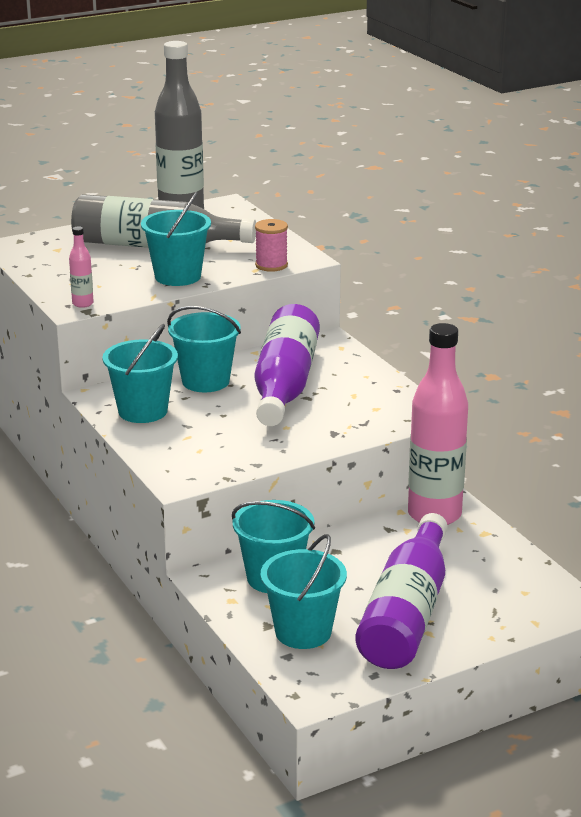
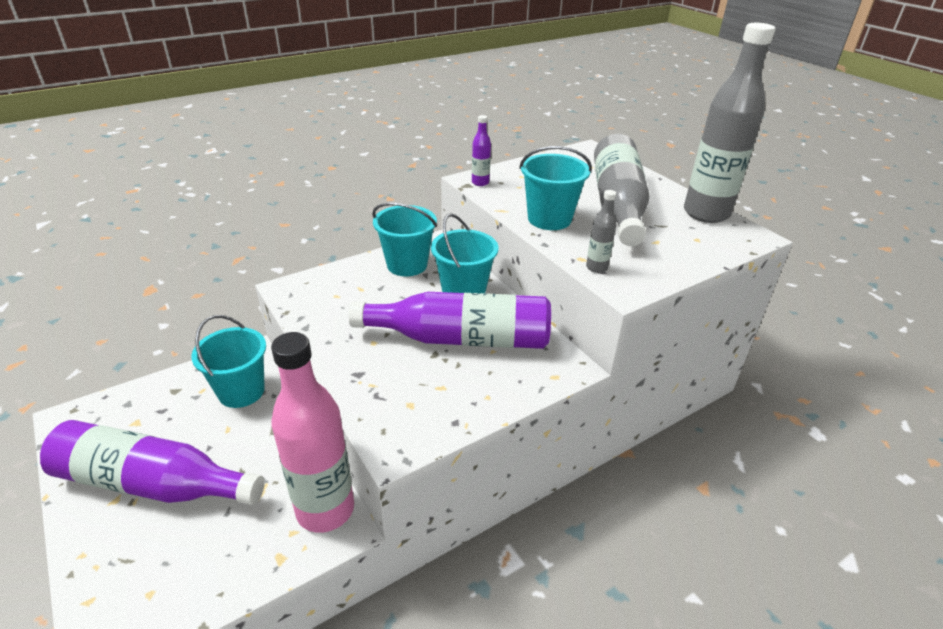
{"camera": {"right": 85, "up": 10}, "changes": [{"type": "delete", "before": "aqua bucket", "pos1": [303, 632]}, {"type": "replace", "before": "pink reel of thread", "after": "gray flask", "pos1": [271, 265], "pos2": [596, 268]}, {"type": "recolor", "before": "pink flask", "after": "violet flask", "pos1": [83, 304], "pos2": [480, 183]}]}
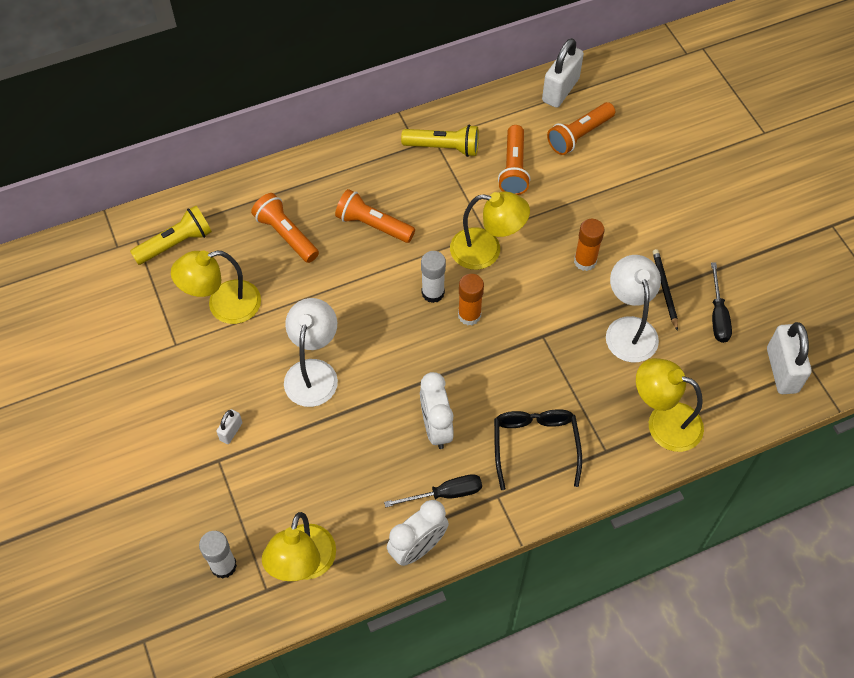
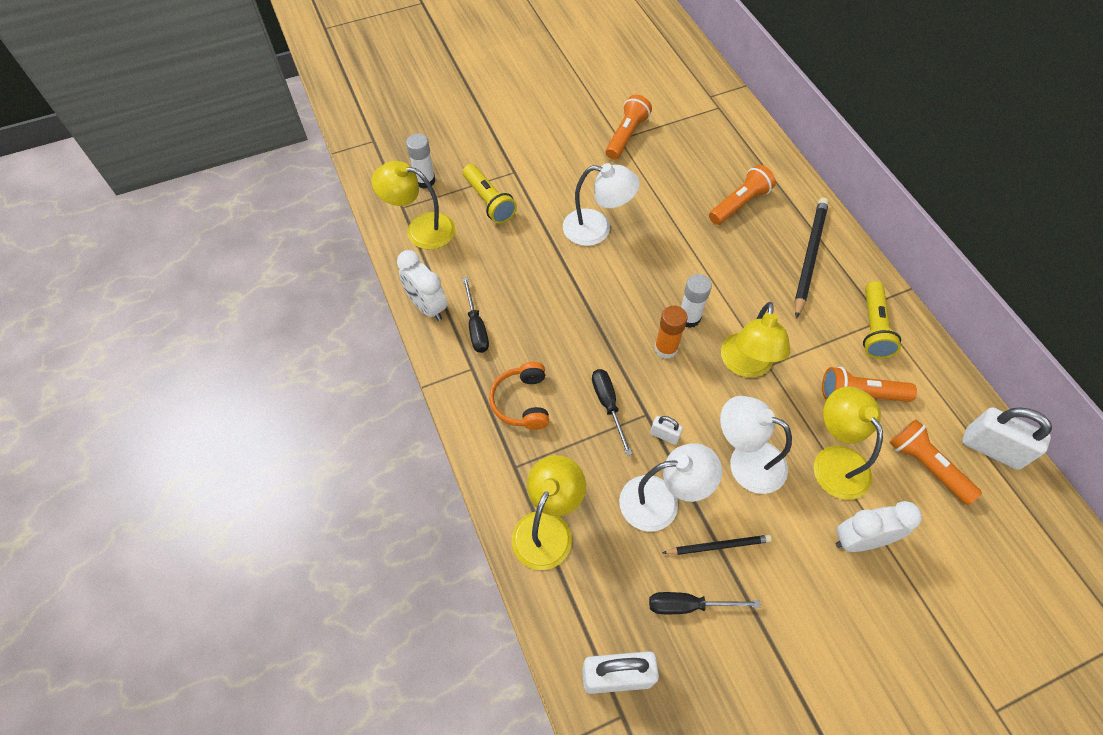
{"camera": {"right": 90, "up": 0}, "changes": [{"type": "insert", "after": "black screwdriver", "pos2": [608, 405]}, {"type": "insert", "after": "black lead pencil", "pos2": [809, 256]}, {"type": "move", "before": "bright yellow torch", "pos1": [176, 243], "pos2": [489, 201]}, {"type": "move", "before": "bright yellow lamp", "pos1": [223, 305], "pos2": [835, 461]}, {"type": "move", "before": "white small lock", "pos1": [231, 431], "pos2": [664, 435]}, {"type": "move", "before": "bright orange torch", "pos1": [373, 225], "pos2": [626, 136]}, {"type": "move", "before": "white alarm clock", "pos1": [436, 427], "pos2": [860, 540]}, {"type": "replace", "before": "black eyeglasses", "after": "bright orange over-ear headphones", "pos1": [535, 445], "pos2": [522, 402]}, {"type": "replace", "before": "bright orange glue stick", "after": "white lamp", "pos1": [585, 261], "pos2": [746, 461]}]}
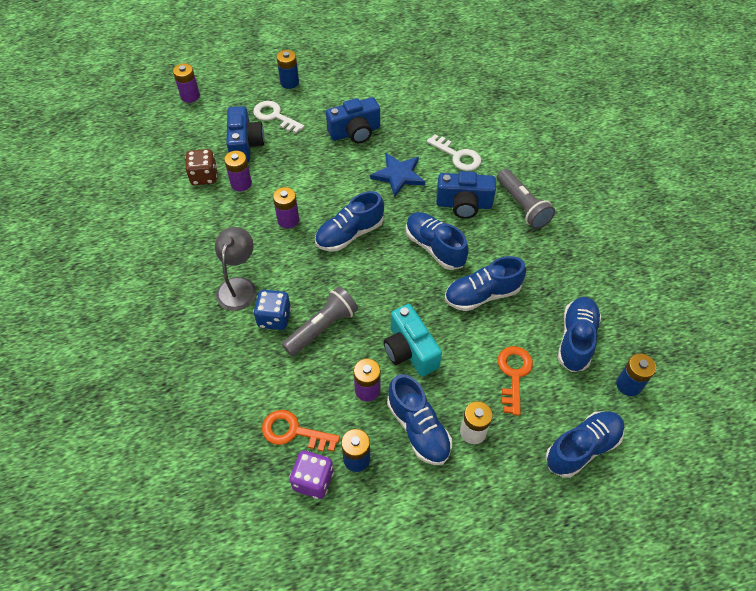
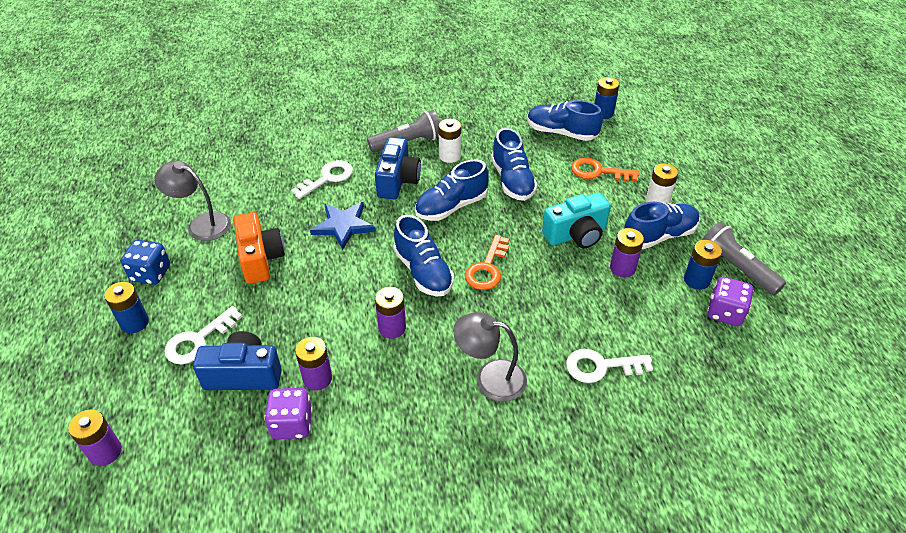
{"camera": {"right": -85, "up": -10}, "changes": [{"type": "delete", "before": "cobalt lace-up shoe", "pos1": [582, 448]}, {"type": "insert", "after": "gray lamp", "pos2": [201, 224]}, {"type": "insert", "after": "white power cell", "pos2": [449, 156]}, {"type": "insert", "after": "white key", "pos2": [601, 366]}, {"type": "move", "before": "cobalt game die", "pos1": [274, 318], "pos2": [151, 274]}, {"type": "move", "before": "bright orange key", "pos1": [294, 432], "pos2": [487, 268]}, {"type": "move", "before": "gray torch", "pos1": [322, 328], "pos2": [736, 268]}, {"type": "recolor", "before": "brown game die", "after": "violet game die", "pos1": [204, 176], "pos2": [292, 424]}, {"type": "recolor", "before": "cobalt compact camera", "after": "bright orange compact camera", "pos1": [355, 132], "pos2": [260, 259]}]}
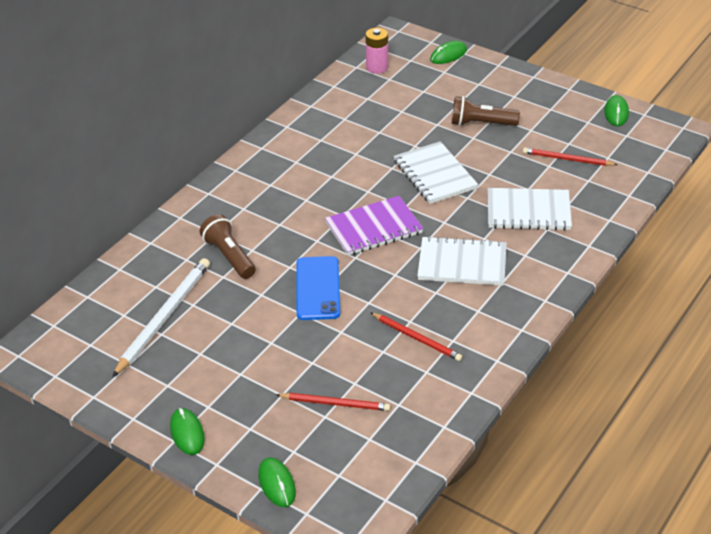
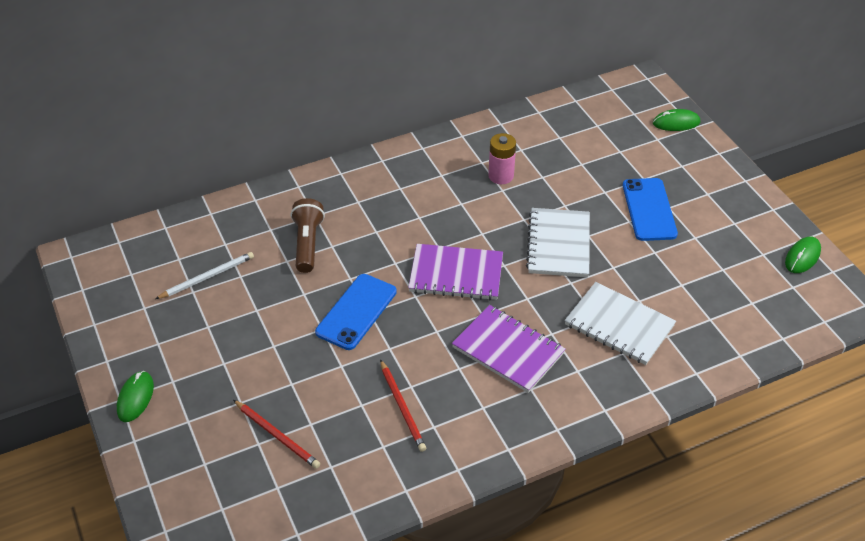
{"camera": {"right": 30, "up": 5}, "changes": [{"type": "delete", "before": "leaf-green PC mouse", "pos1": [277, 484]}, {"type": "delete", "before": "crimson lead pencil", "pos1": [567, 159]}, {"type": "move", "before": "pink power cell", "pos1": [377, 67], "pos2": [501, 176]}, {"type": "replace", "before": "brown torch", "after": "cobalt phone", "pos1": [481, 124], "pos2": [649, 209]}, {"type": "recolor", "before": "white notebook", "after": "violet notebook", "pos1": [462, 264], "pos2": [508, 350]}, {"type": "resize", "before": "white lead pencil", "pos1": [164, 317], "pos2": [207, 277], "scale": 0.61}]}
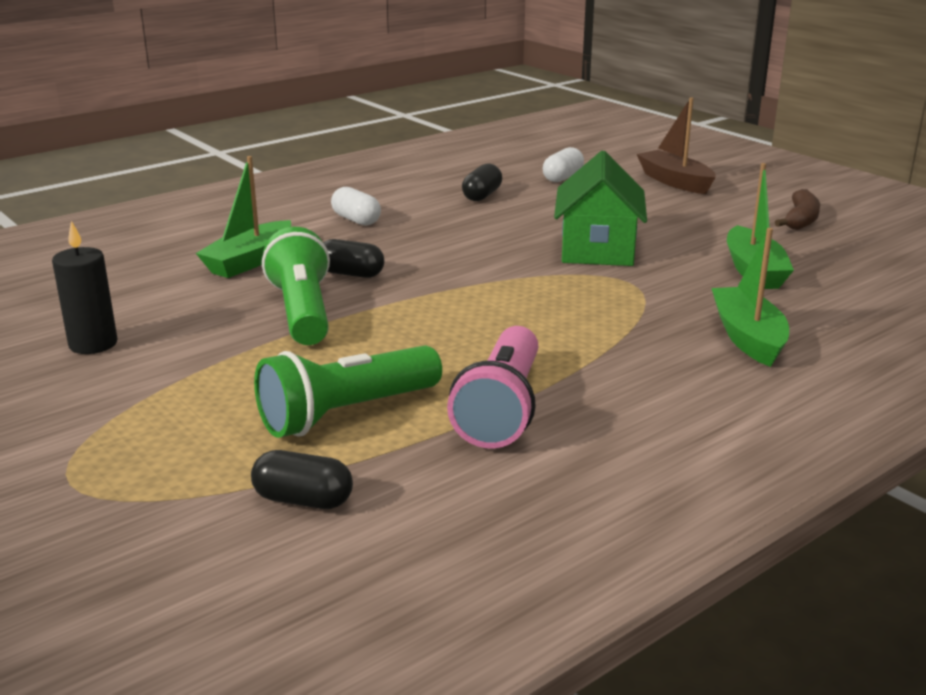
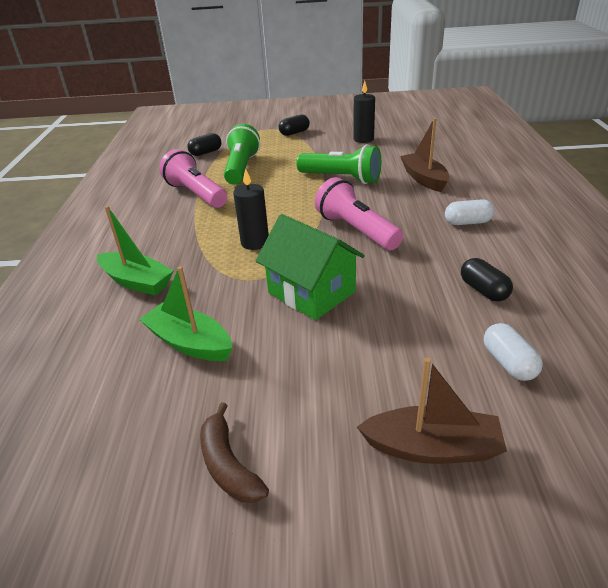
{"camera": {"right": 130, "up": 10}, "changes": [{"type": "insert", "after": "black candle", "pos2": [255, 242]}, {"type": "insert", "after": "pink torch", "pos2": [356, 230]}, {"type": "move", "before": "black capsule", "pos1": [351, 274], "pos2": [294, 133]}, {"type": "recolor", "before": "leaf-green sailboat", "after": "brown sailboat", "pos1": [249, 261], "pos2": [424, 179]}]}
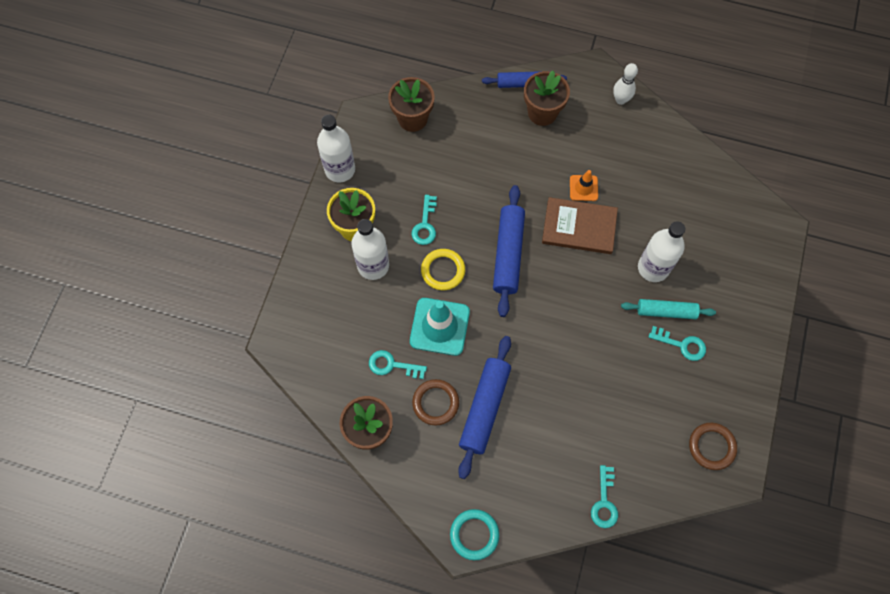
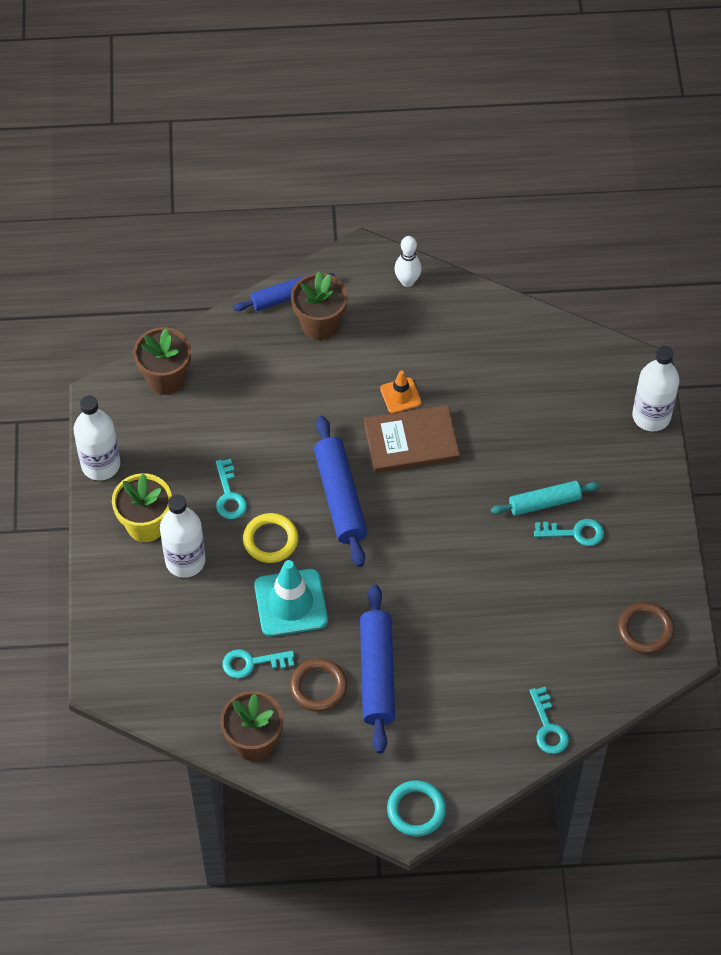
{"camera": {"right": -20, "up": -10}, "changes": [{"type": "move", "before": "white flask", "pos1": [653, 268], "pos2": [651, 416]}]}
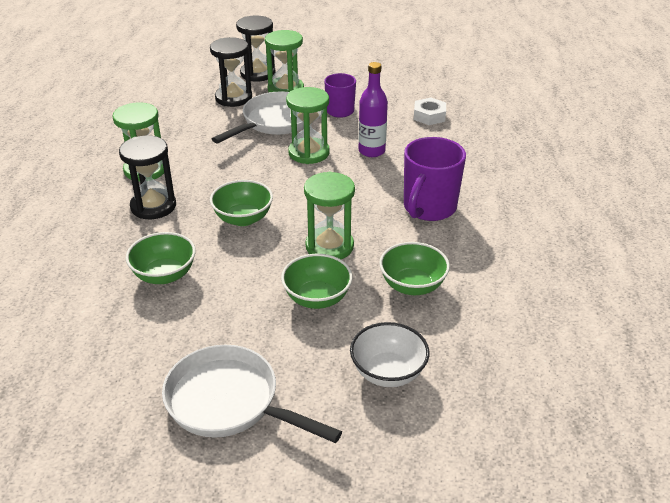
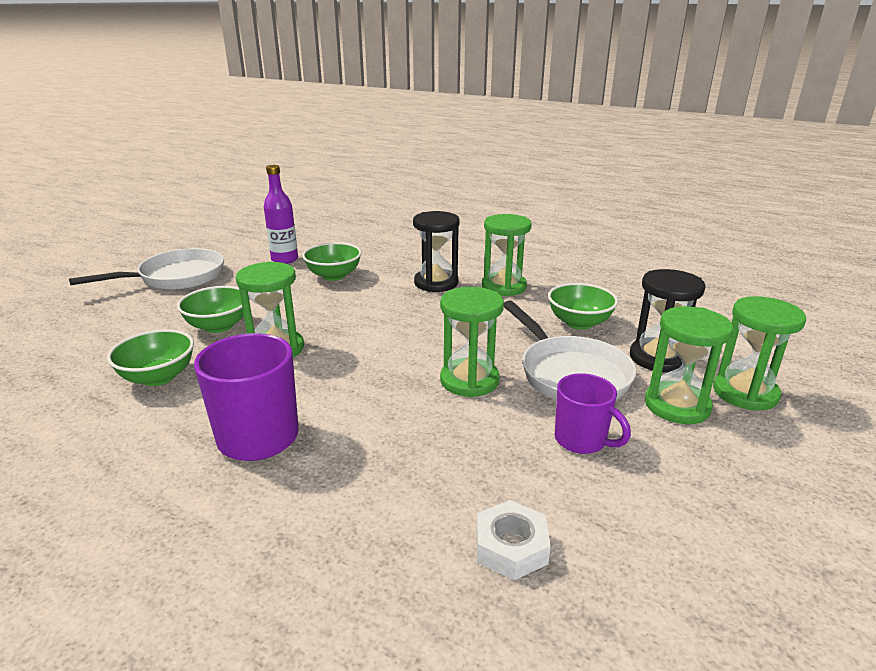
{"camera": {"right": 115, "up": -10}, "changes": [{"type": "delete", "before": "white deep dish", "pos1": [388, 372]}, {"type": "move", "before": "leaf-green deep dish", "pos1": [243, 218], "pos2": [579, 323]}, {"type": "move", "before": "violet flask", "pos1": [371, 151], "pos2": [284, 259]}, {"type": "recolor", "before": "black sandglass", "after": "leaf-green sandglass", "pos1": [258, 73], "pos2": [745, 393]}]}
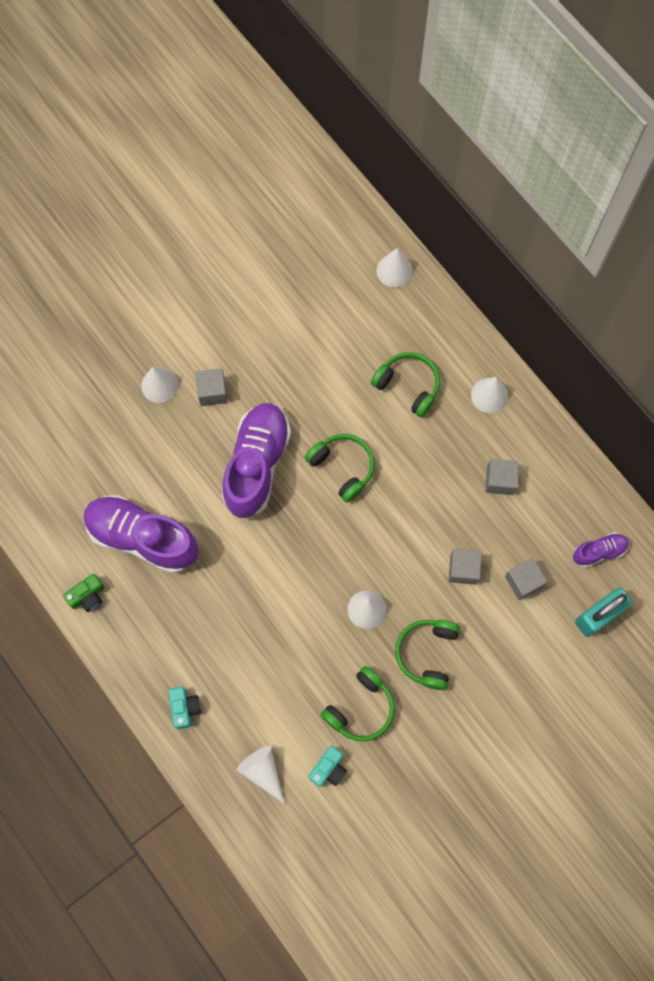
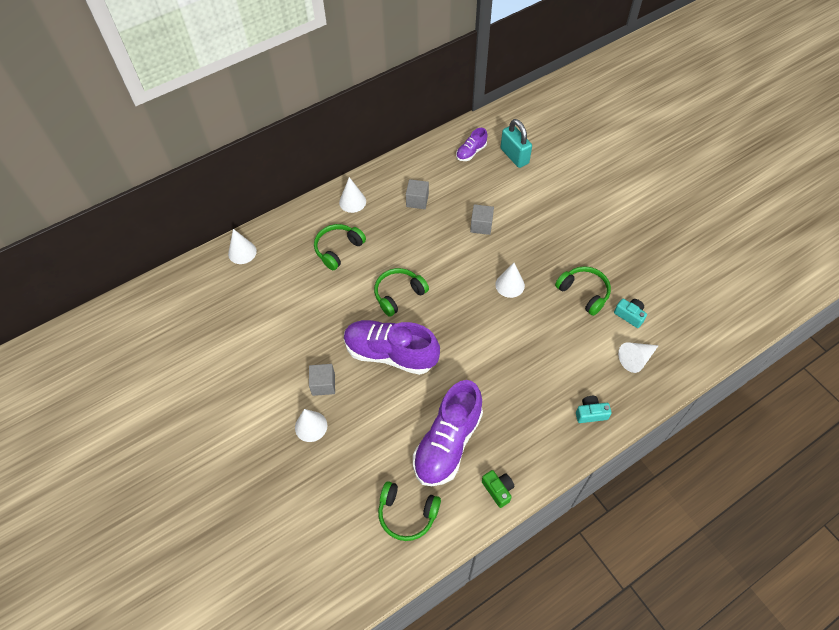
{"camera": {"right": -85, "up": -15}, "changes": [{"type": "delete", "before": "gray cube", "pos1": [523, 581]}, {"type": "move", "before": "leaf-green over-ear headphones", "pos1": [427, 653], "pos2": [407, 514]}, {"type": "rotate", "before": "violet lace-up shoe", "pos1": [599, 552], "pos2": [471, 152], "turn": -120}]}
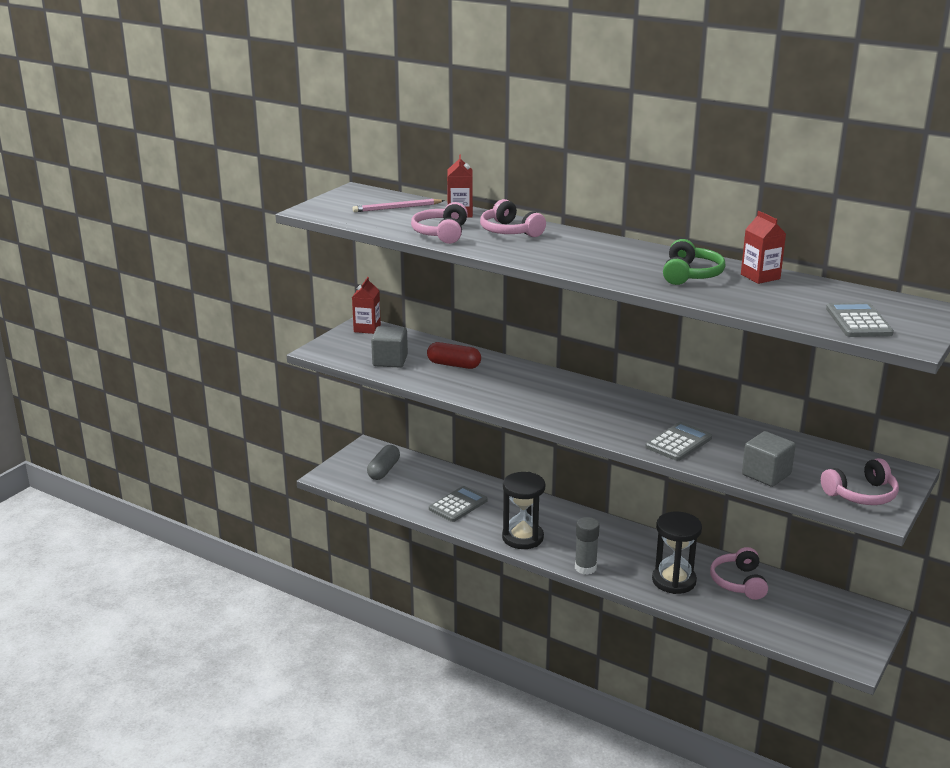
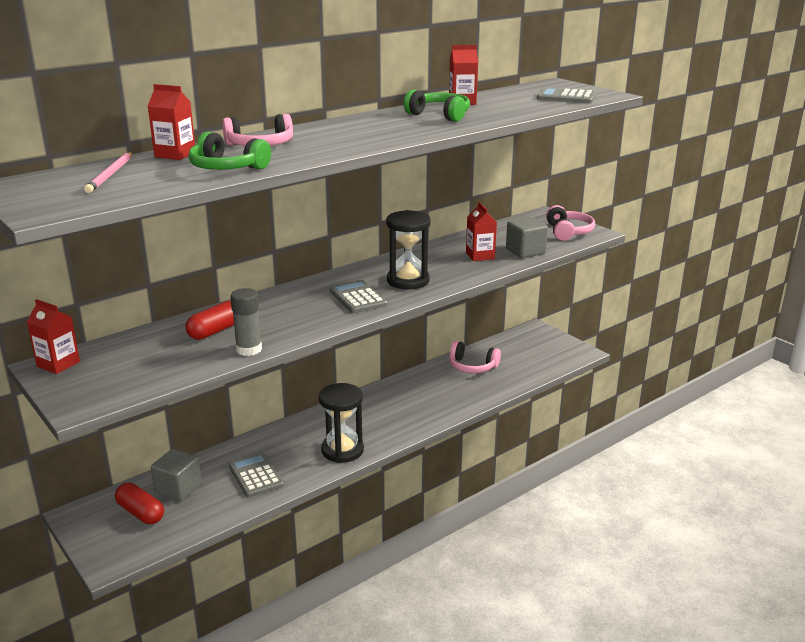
{"camera": {"right": -70, "up": 0}, "changes": [{"type": "insert", "after": "crimson juice carton", "pos2": [480, 256]}, {"type": "move", "before": "gray cube", "pos1": [390, 360], "pos2": [178, 488]}, {"type": "move", "before": "gray glue stick", "pos1": [585, 568], "pos2": [249, 349]}, {"type": "move", "before": "gray calculator", "pos1": [678, 442], "pos2": [357, 298]}, {"type": "move", "before": "black sandglass", "pos1": [674, 581], "pos2": [408, 281]}, {"type": "recolor", "before": "gray capsule", "after": "crimson capsule", "pos1": [384, 470], "pos2": [141, 512]}, {"type": "recolor", "before": "pink over-ear headphones", "after": "leaf-green over-ear headphones", "pos1": [441, 233], "pos2": [227, 168]}]}
